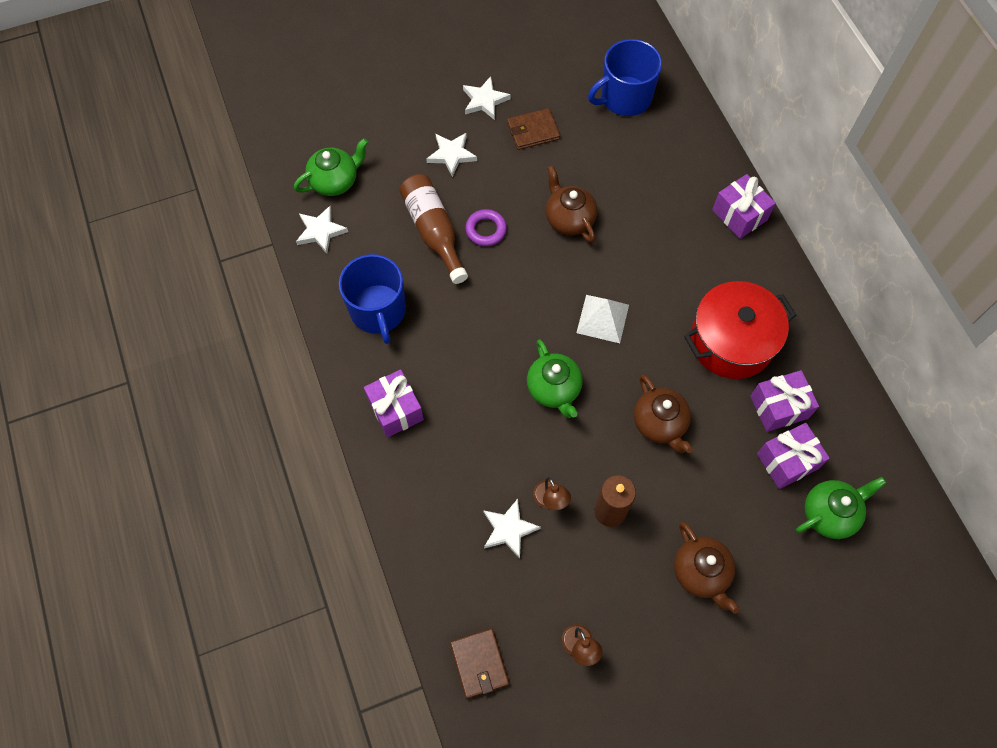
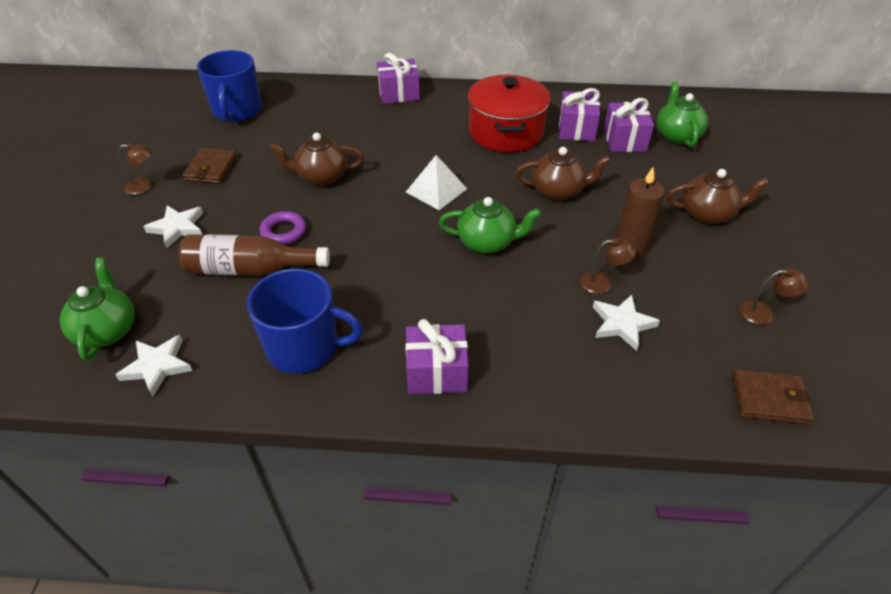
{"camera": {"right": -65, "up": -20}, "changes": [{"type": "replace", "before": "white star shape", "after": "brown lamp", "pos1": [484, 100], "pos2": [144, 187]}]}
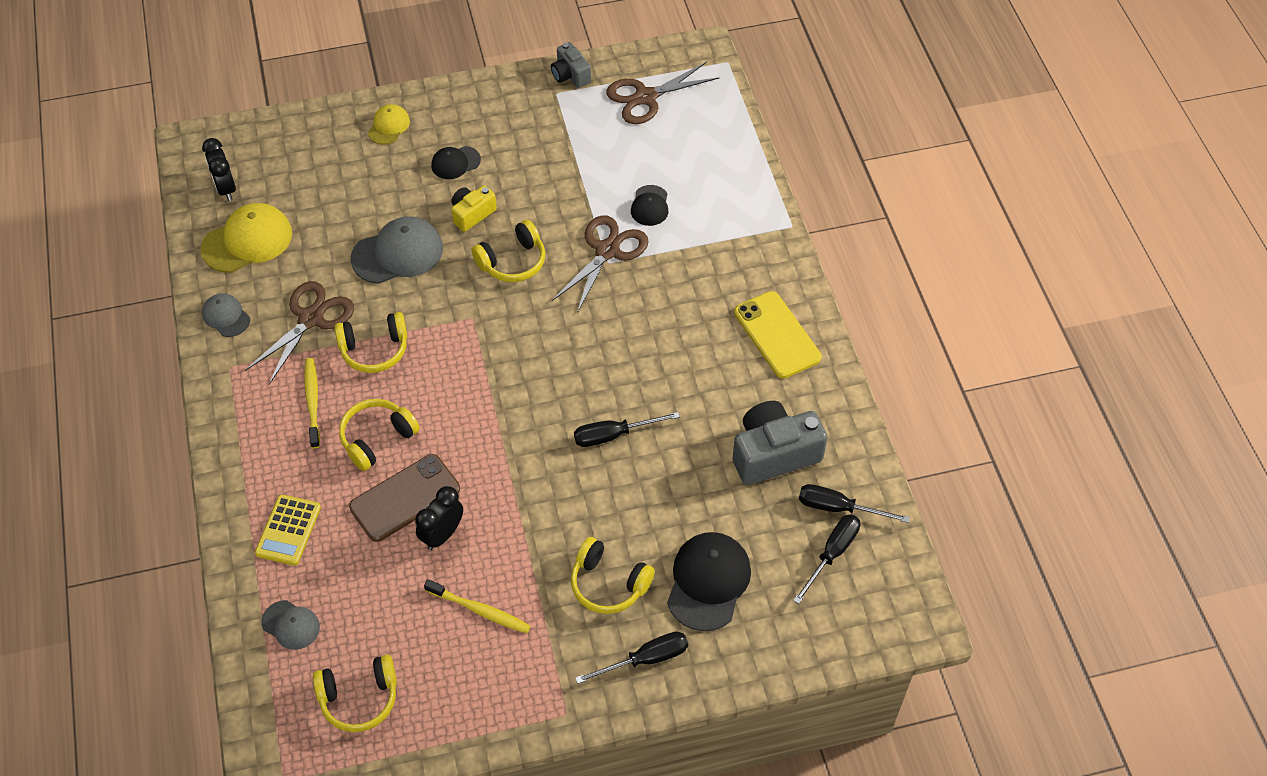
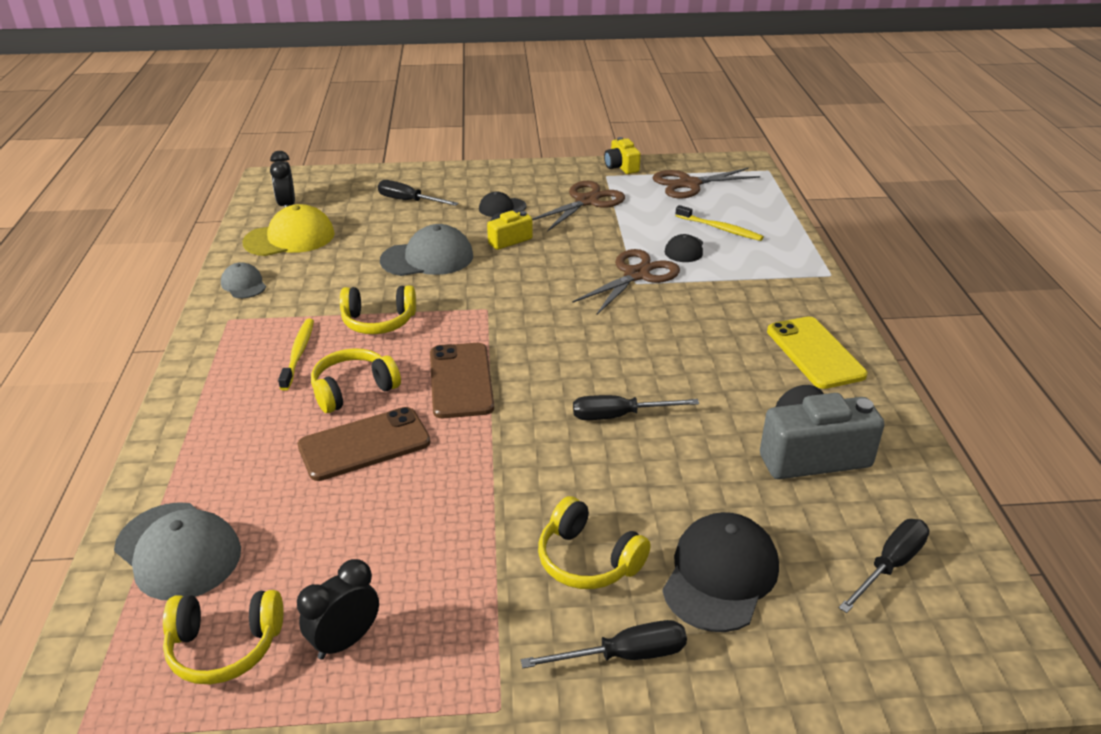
{"camera": {"right": 10, "up": -20}, "changes": [{"type": "delete", "before": "bright yellow calculator", "pos1": [288, 530]}, {"type": "delete", "before": "bright yellow baseball cap", "pos1": [389, 126]}, {"type": "delete", "before": "bright yellow over-ear headphones", "pos1": [512, 261]}, {"type": "insert", "after": "brown phone", "pos2": [461, 380]}, {"type": "move", "before": "brown shears", "pos1": [311, 319], "pos2": [586, 201]}, {"type": "move", "before": "black alarm clock", "pos1": [442, 535], "pos2": [345, 641]}, {"type": "move", "before": "bright yellow dental brush", "pos1": [479, 610], "pos2": [720, 228]}, {"type": "move", "before": "black screwdriver", "pos1": [838, 508], "pos2": [408, 201]}, {"type": "recolor", "before": "gray compact camera", "after": "bright yellow compact camera", "pos1": [570, 75], "pos2": [621, 167]}, {"type": "resize", "before": "gray baseball cap", "pos1": [291, 625], "pos2": [178, 551], "scale": 1.77}]}
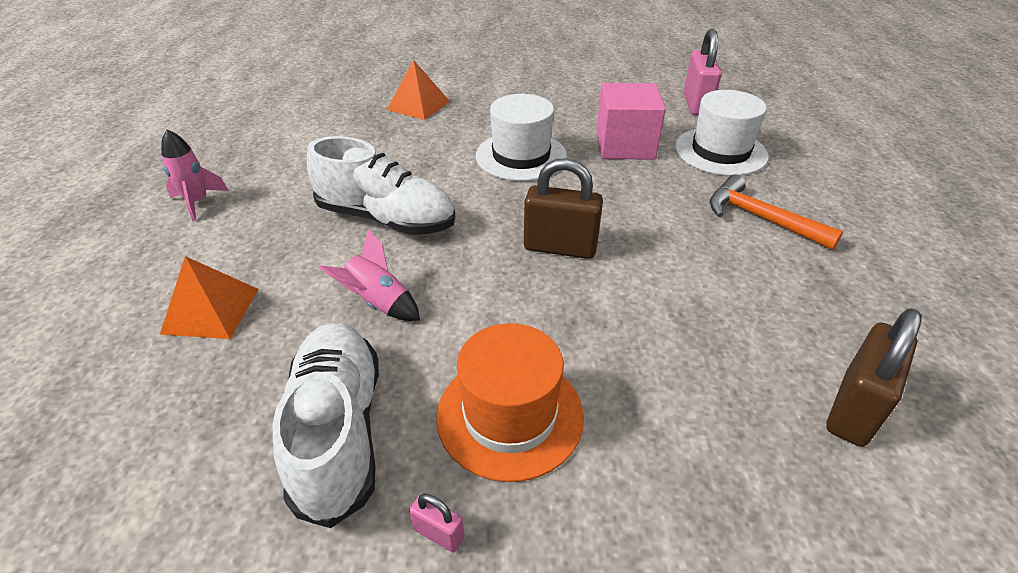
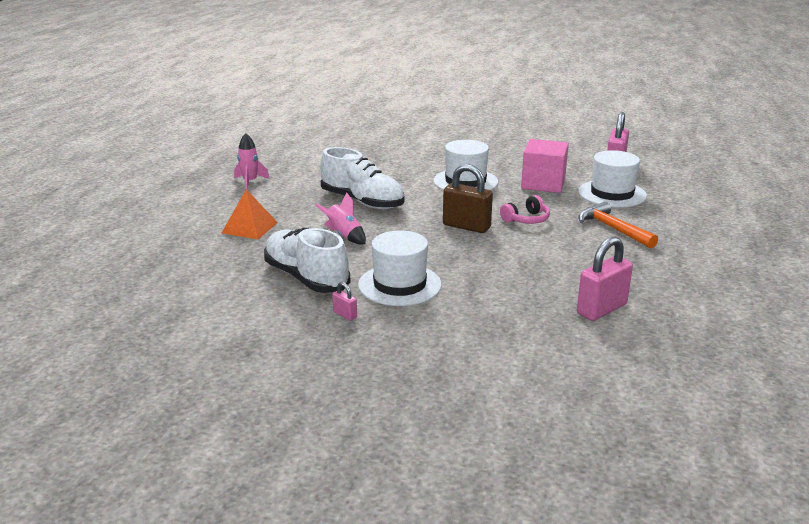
{"camera": {"right": 15, "up": -15}, "changes": [{"type": "delete", "before": "bright orange pyramid", "pos1": [418, 105]}, {"type": "insert", "after": "pink over-ear headphones", "pos2": [526, 219]}, {"type": "recolor", "before": "bright orange hat", "after": "white hat", "pos1": [510, 415], "pos2": [400, 285]}, {"type": "recolor", "before": "brown small lock", "after": "pink small lock", "pos1": [854, 409], "pos2": [601, 309]}, {"type": "rotate", "before": "white lace-up shoe", "pos1": [338, 431], "pos2": [306, 278], "turn": -45}]}
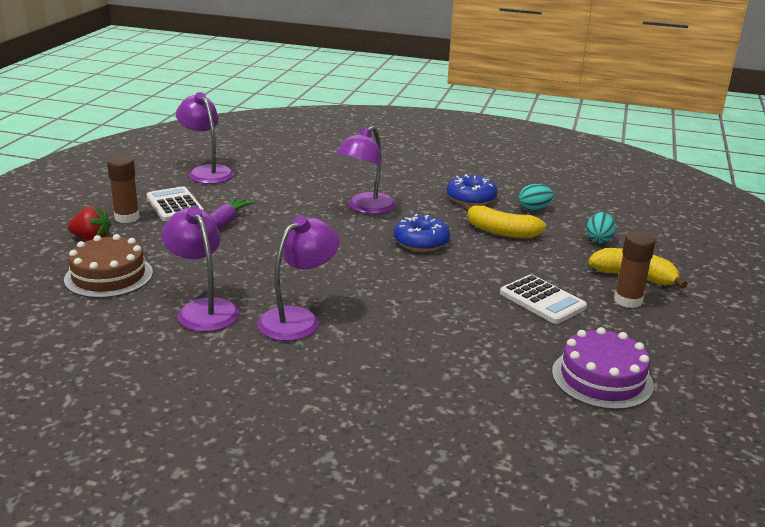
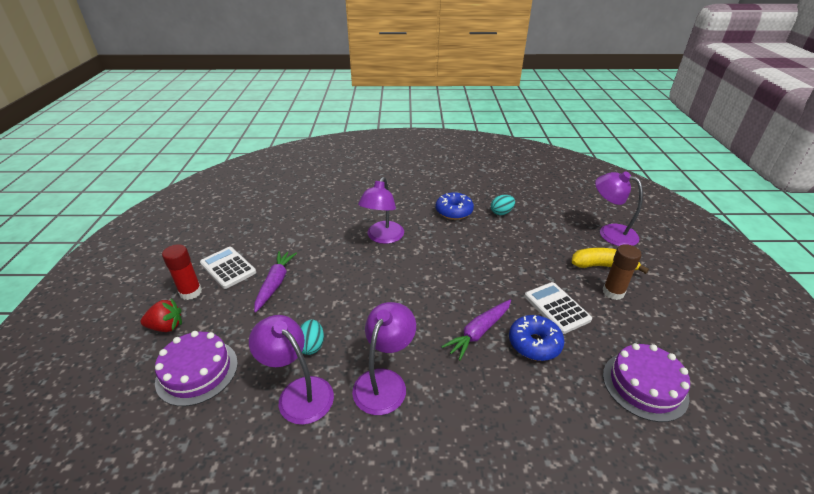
{"camera": {"right": -15, "up": 10}, "changes": [{"type": "delete", "before": "bright yellow banana", "pos1": [501, 232]}, {"type": "insert", "after": "violet root vegetable", "pos2": [478, 332]}, {"type": "move", "before": "violet lamp", "pos1": [207, 172], "pos2": [610, 232]}, {"type": "move", "before": "cobalt doughnut", "pos1": [421, 242], "pos2": [534, 343]}, {"type": "move", "before": "aqua toy egg", "pos1": [598, 240], "pos2": [311, 346]}, {"type": "recolor", "before": "brown gateau", "after": "violet gateau", "pos1": [109, 276], "pos2": [197, 371]}, {"type": "recolor", "before": "brown glue stick", "after": "crimson glue stick", "pos1": [127, 218], "pos2": [190, 292]}, {"type": "rotate", "before": "white calculator", "pos1": [542, 300], "pos2": [557, 308], "turn": -150}]}
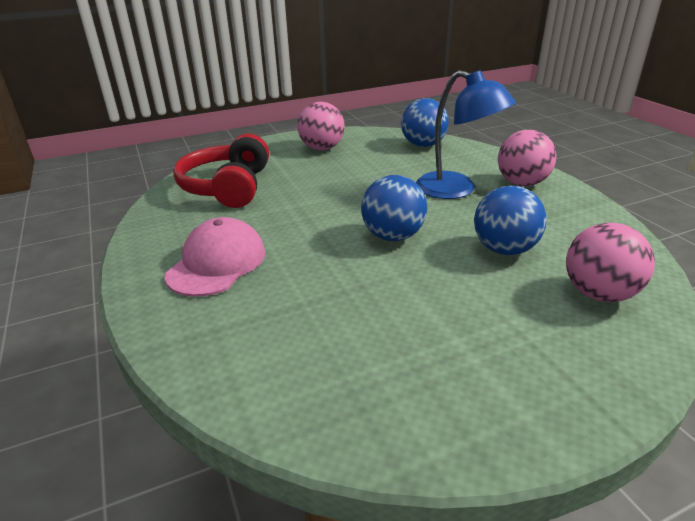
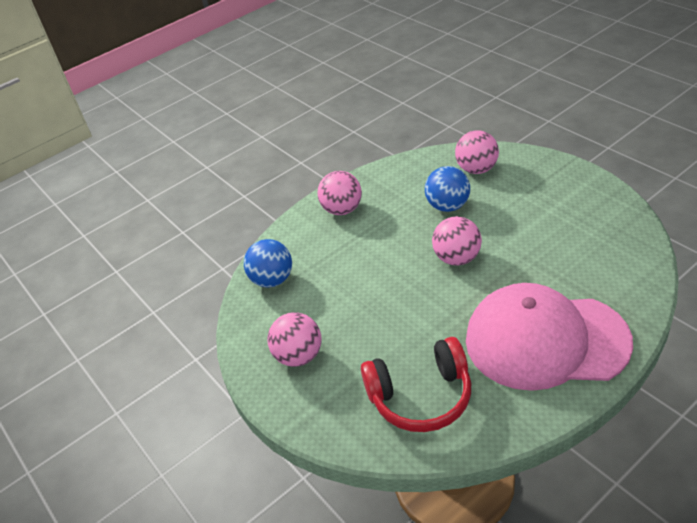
{"camera": {"right": -100, "up": 10}, "changes": [{"type": "delete", "before": "cobalt lamp", "pos1": [456, 190]}, {"type": "recolor", "before": "cobalt play ball", "after": "pink play ball", "pos1": [393, 236], "pos2": [457, 258]}, {"type": "resize", "before": "pink baseball cap", "pos1": [217, 263], "pos2": [545, 340], "scale": 1.8}]}
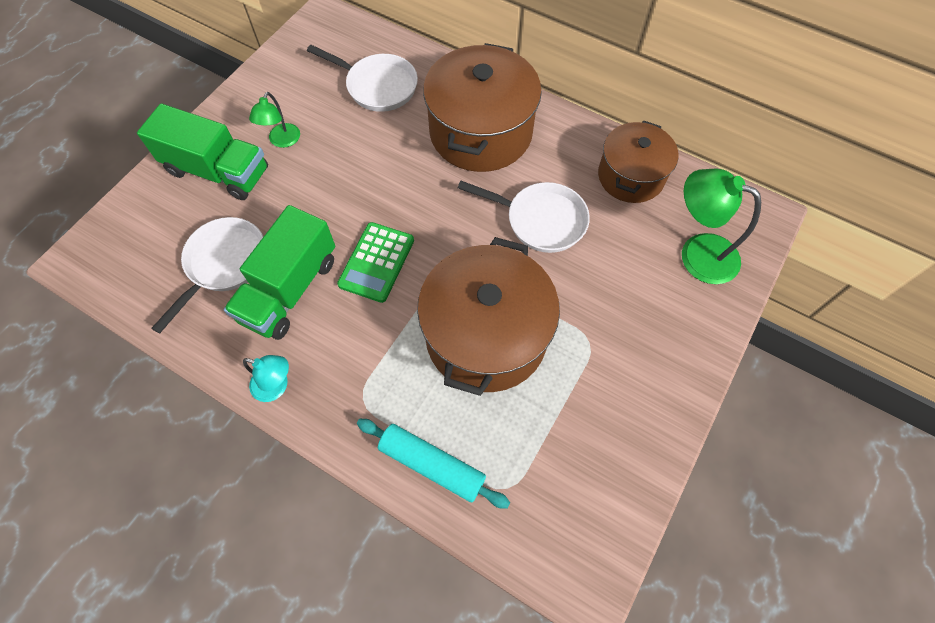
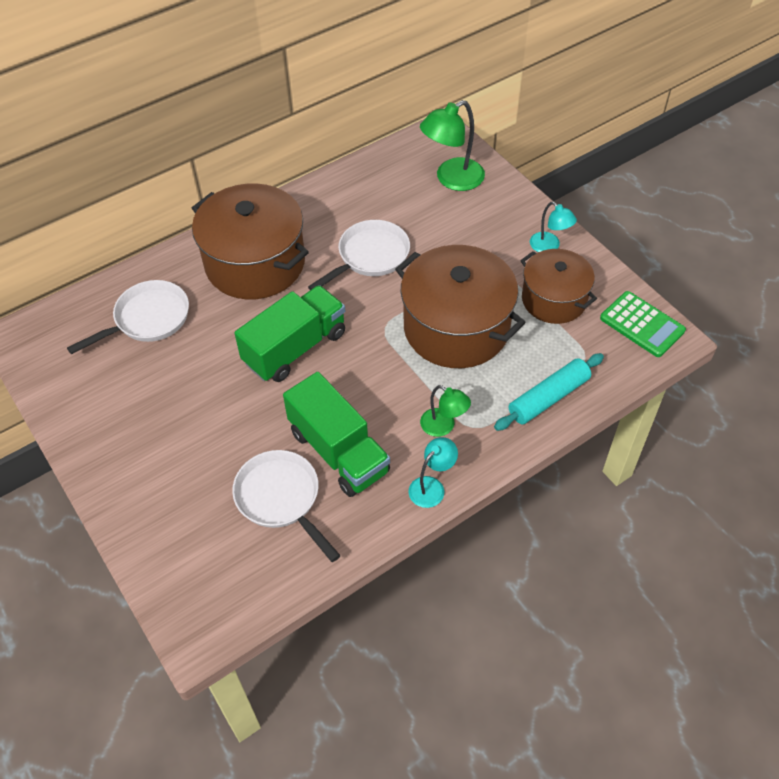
{"camera": {"right": -65, "up": -10}, "changes": [{"type": "insert", "after": "aqua lamp", "pos2": [549, 246]}, {"type": "move", "before": "leaf-green toy truck", "pos1": [217, 171], "pos2": [295, 348]}, {"type": "move", "before": "leaf-green lamp", "pos1": [282, 141], "pos2": [443, 426]}, {"type": "move", "before": "leaf-green calculator", "pos1": [377, 262], "pos2": [642, 324]}, {"type": "move", "before": "brown cooking pot", "pos1": [631, 176], "pos2": [554, 299]}]}
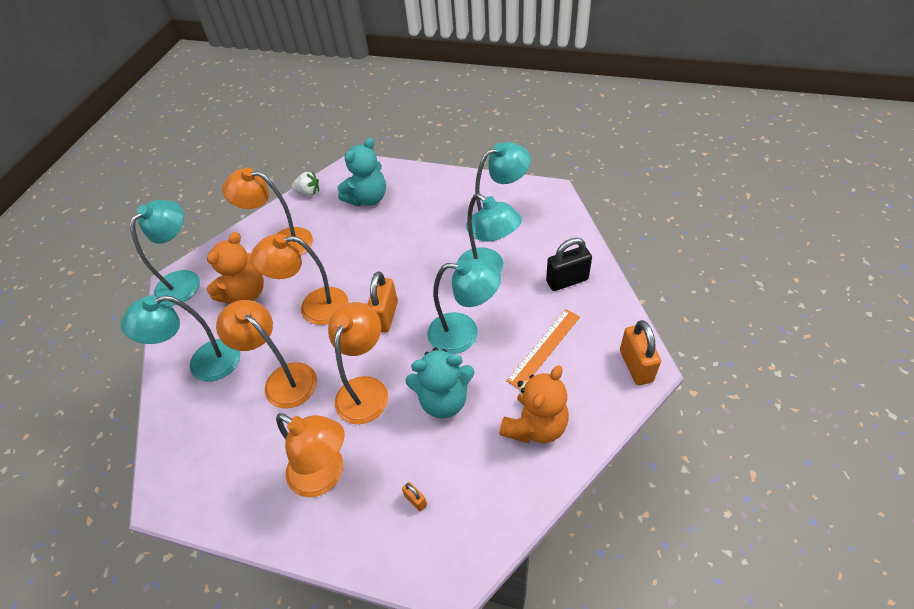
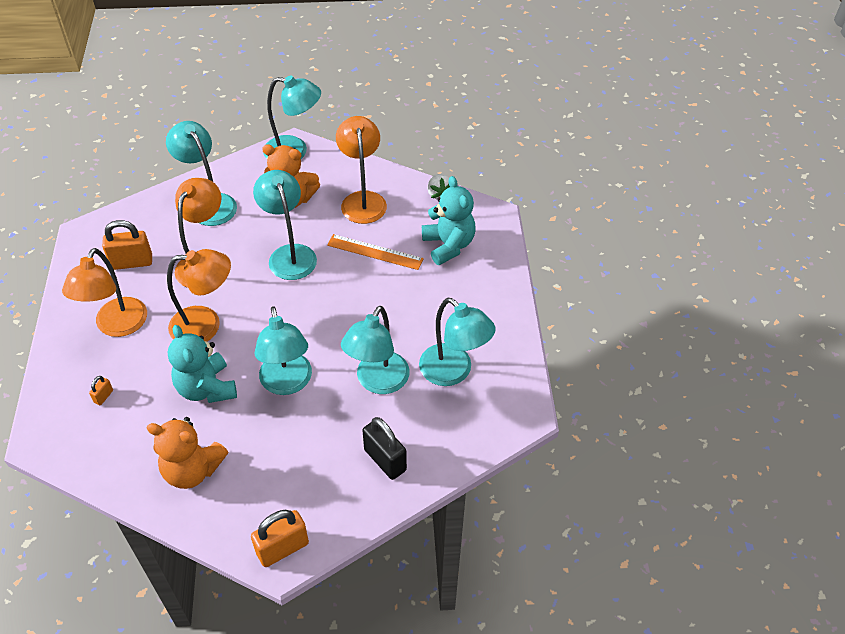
{"camera": {"right": 65, "up": 0}, "changes": [{"type": "move", "before": "bright orange small lock", "pos1": [385, 316], "pos2": [132, 262]}, {"type": "move", "before": "bright orange ruler", "pos1": [544, 348], "pos2": [375, 252]}, {"type": "recolor", "before": "bright orange lamp", "after": "aqua lamp", "pos1": [314, 306], "pos2": [289, 254]}, {"type": "rotate", "before": "aqua teddy", "pos1": [367, 198], "pos2": [448, 245], "turn": -135}]}
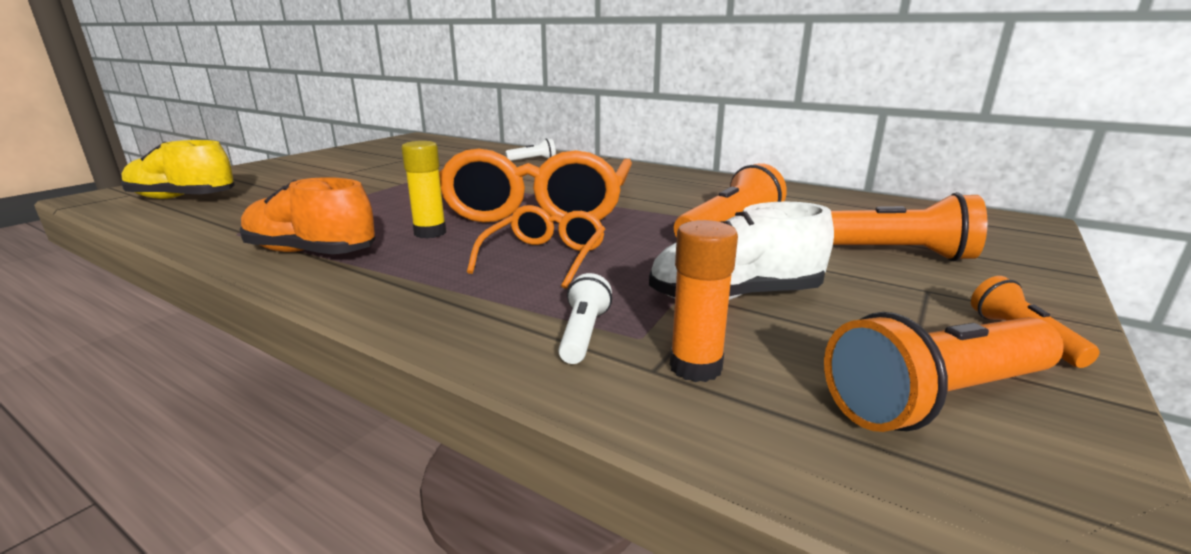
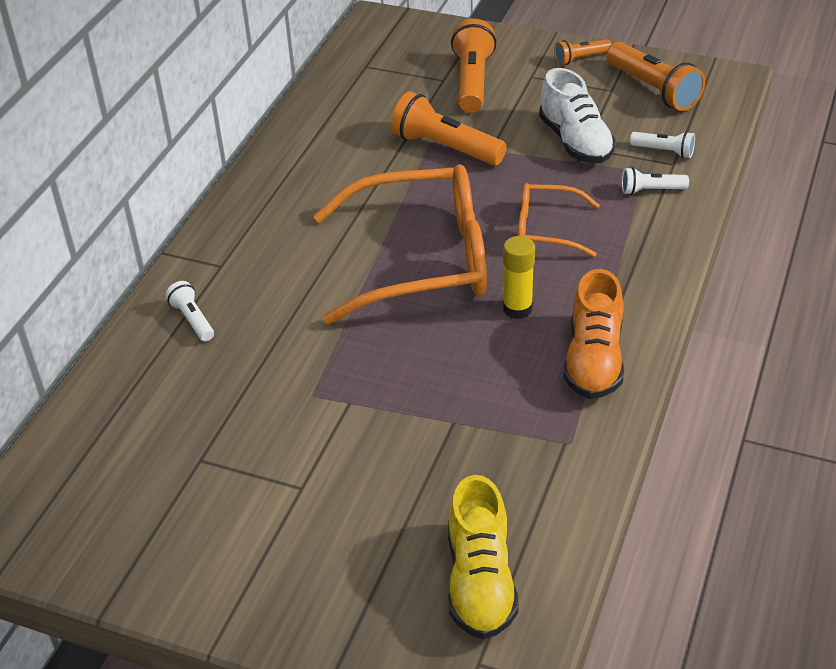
{"camera": {"right": -100, "up": 20}, "changes": [{"type": "replace", "before": "bright orange glue stick", "after": "white torch", "pos1": [695, 367], "pos2": [664, 151]}]}
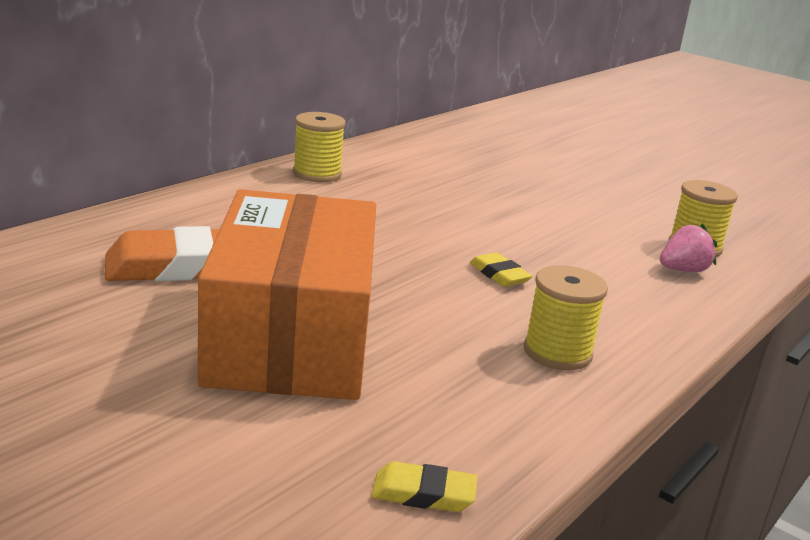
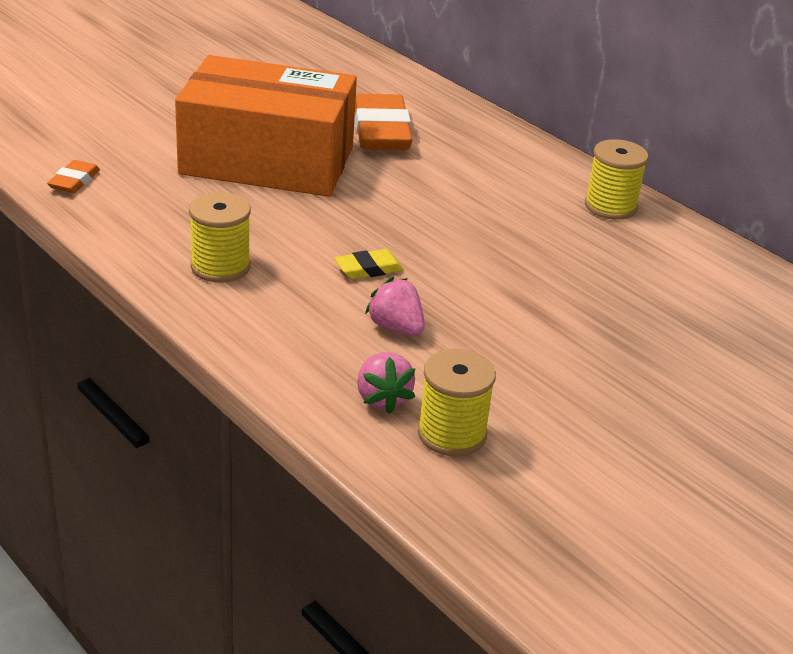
{"camera": {"right": 100, "up": 10}, "changes": [{"type": "insert", "after": "pink strawberry", "pos2": [396, 328]}, {"type": "recolor", "before": "bright yellow pencil eraser", "after": "bright orange pencil eraser", "pos1": [423, 494], "pos2": [74, 181]}]}
